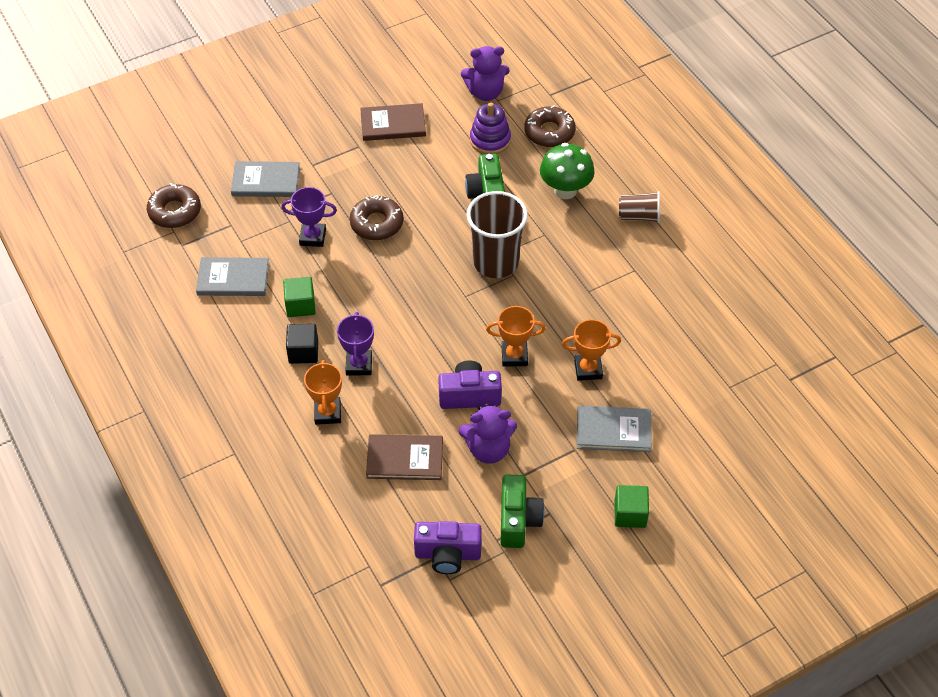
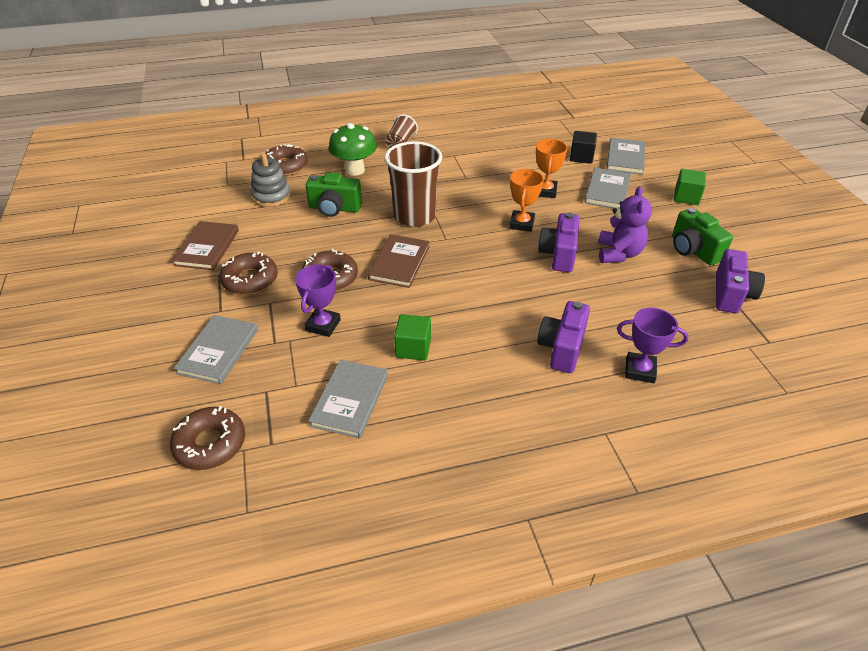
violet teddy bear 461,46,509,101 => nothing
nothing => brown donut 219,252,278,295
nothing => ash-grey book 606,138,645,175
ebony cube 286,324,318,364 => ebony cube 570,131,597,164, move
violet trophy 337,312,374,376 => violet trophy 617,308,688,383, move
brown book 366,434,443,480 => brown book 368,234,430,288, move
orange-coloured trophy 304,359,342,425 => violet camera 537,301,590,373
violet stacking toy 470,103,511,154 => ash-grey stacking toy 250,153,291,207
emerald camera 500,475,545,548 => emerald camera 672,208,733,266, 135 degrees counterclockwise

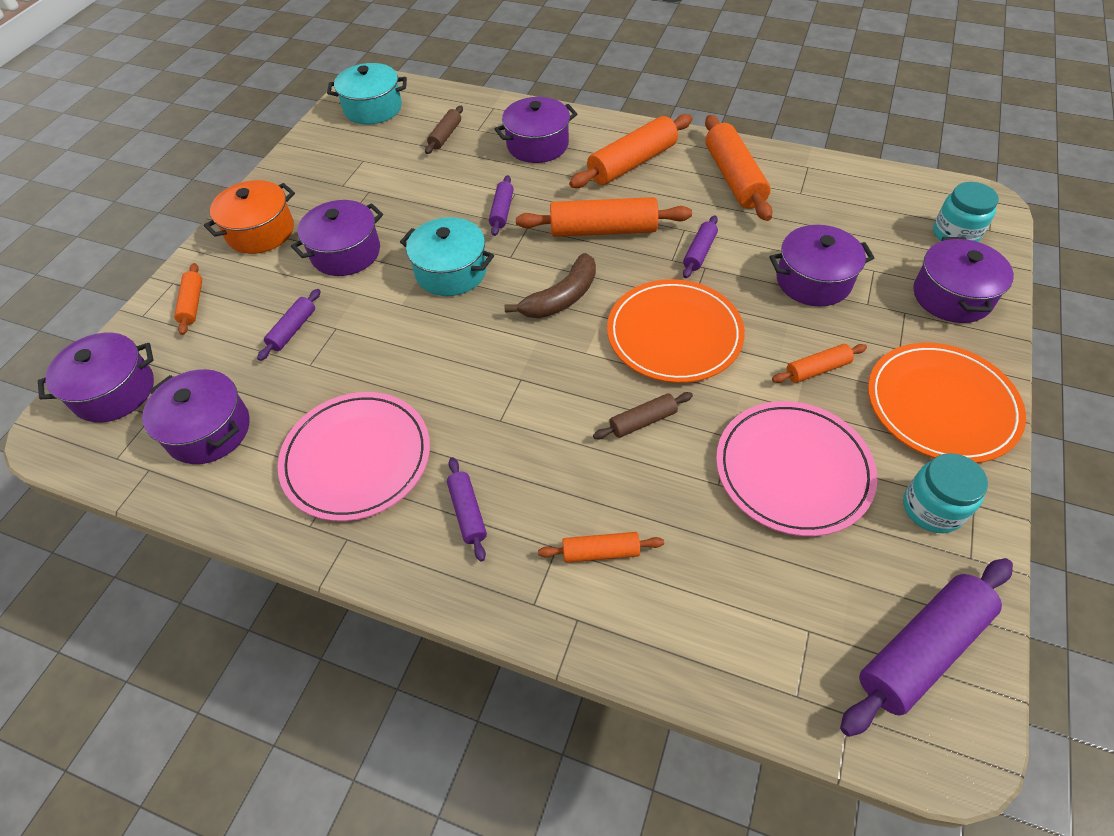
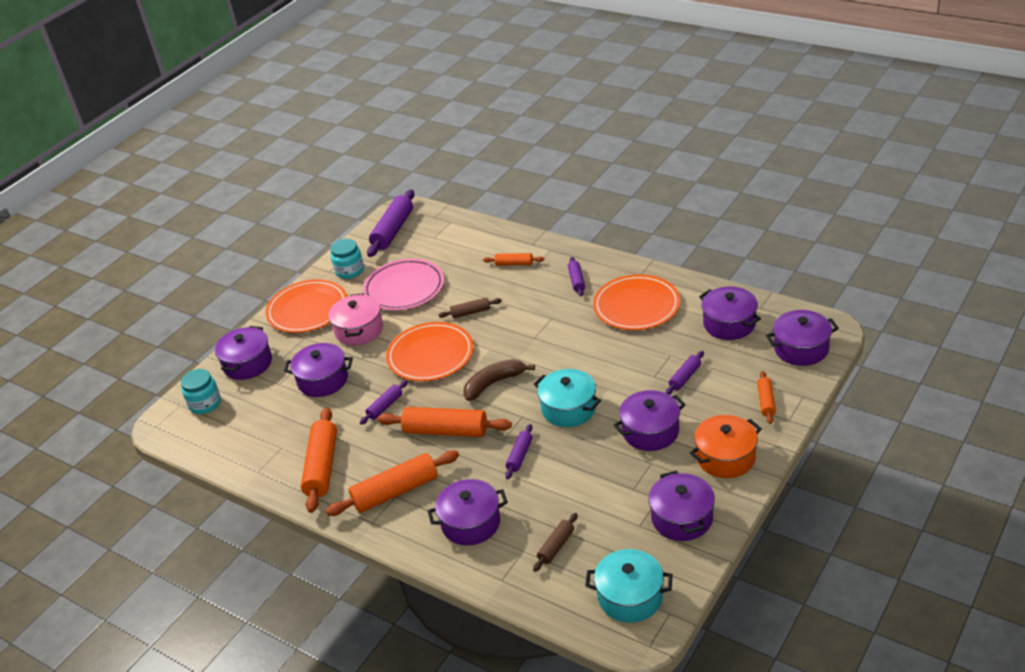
nothing => violet pot 648,470,715,541
orange-coloured rolling pin 772,344,867,383 => rose-pink pot 328,293,383,346
rose-pink dinner plate 278,392,430,521 => orange-coloured dinner plate 593,274,680,330
violet rolling pin 840,558,1013,737 => violet rolling pin 367,189,414,257, 45 degrees counterclockwise

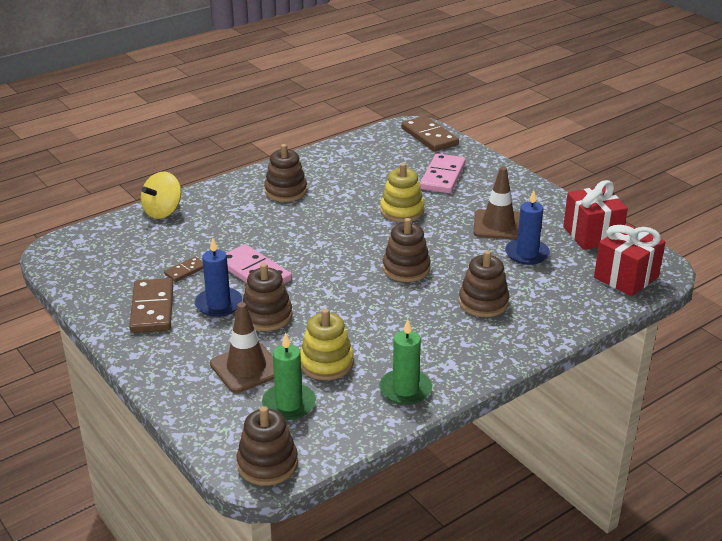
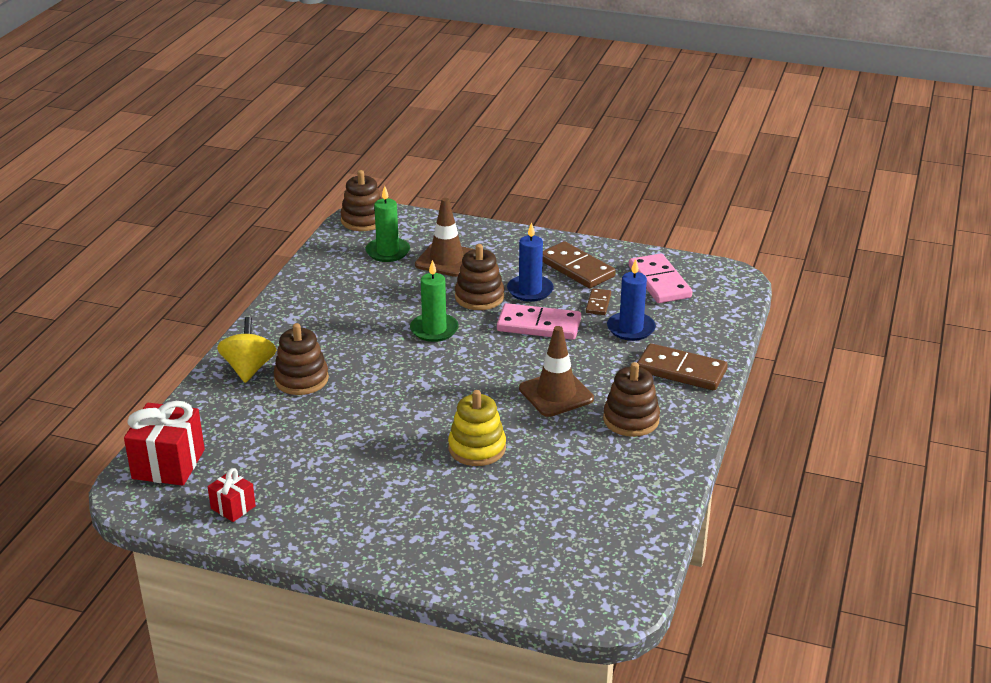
golden stacking toy 300,309,354,380 => nothing
brown stacking toy 383,218,431,282 => nothing
golden toy top 141,172,181,219 => golden toy top 217,317,276,383, move
emerald candle 379,319,432,405 => emerald candle 410,260,459,342, move
brown domino tile 401,116,459,151 => brown domino tile 637,343,728,391, move
rose-pink domino tile 420,153,466,194 => rose-pink domino tile 629,253,692,303, move
brown road cone 474,167,520,239 => brown road cone 519,326,594,417, move
cobalt candle 505,190,550,265 => cobalt candle 607,259,656,341, move
crimson wrapped gift 563,180,628,250 => crimson wrapped gift 208,468,256,522, x0.54

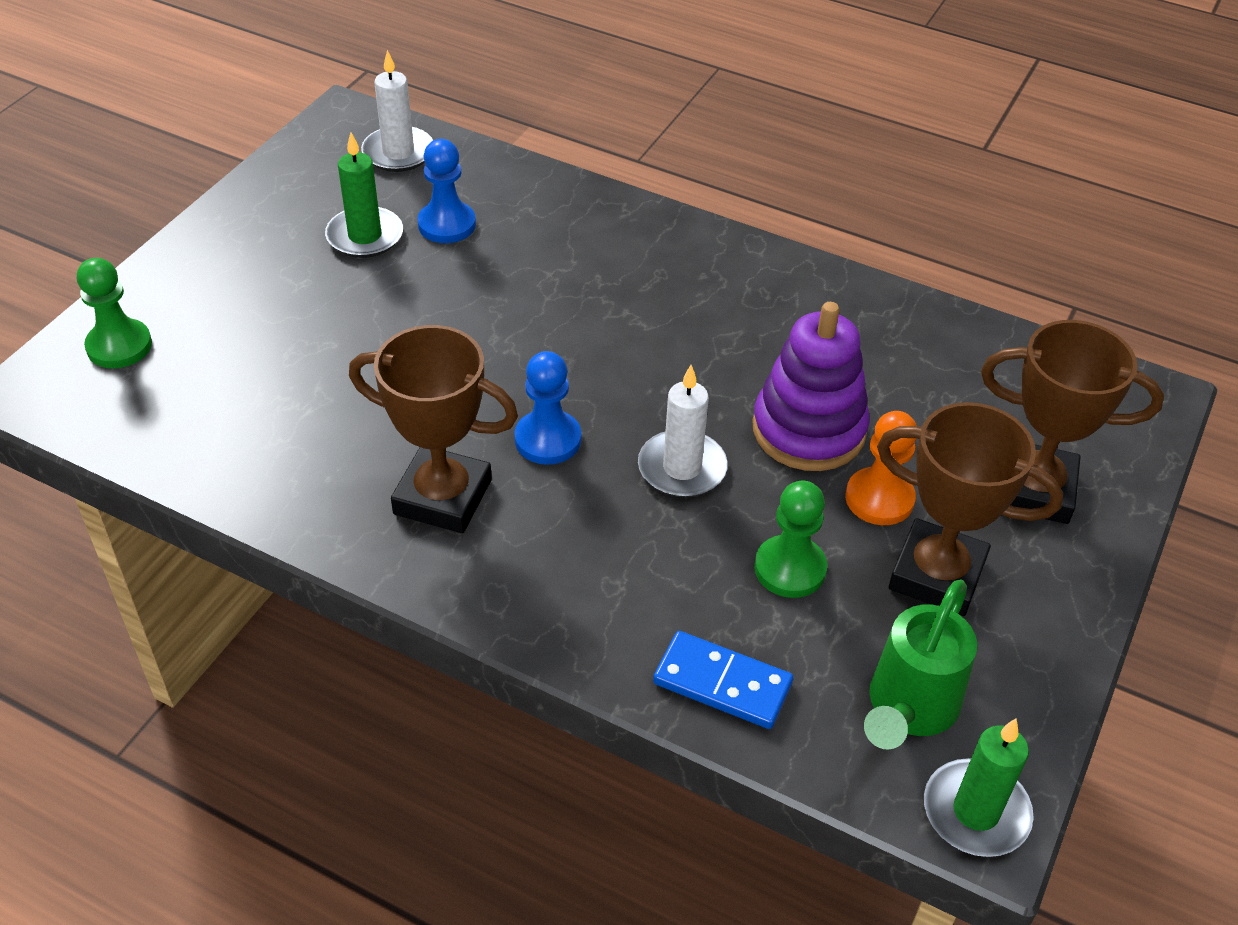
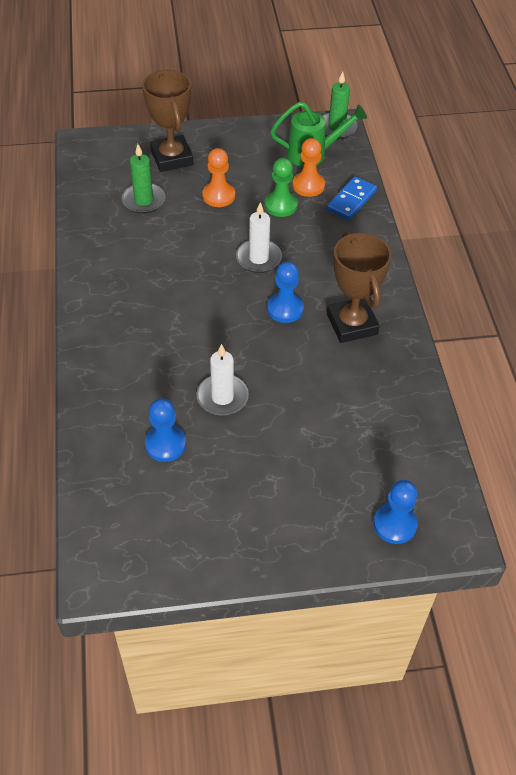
violet stacking toy 752,302,870,471 => nothing
brown trophy 877,402,1063,616 => nothing
nothing => orange-coloured game pawn 292,138,325,197
emerald candle 325,132,403,258 => emerald candle 122,144,166,214, move
white candle 361,50,433,172 => white candle 197,344,249,416, move
emerald game pawn 77,258,152,368 => cobalt game pawn 374,480,418,544
cobalt domino tile 653,631,793,729 => cobalt domino tile 327,176,377,220, 45 degrees clockwise

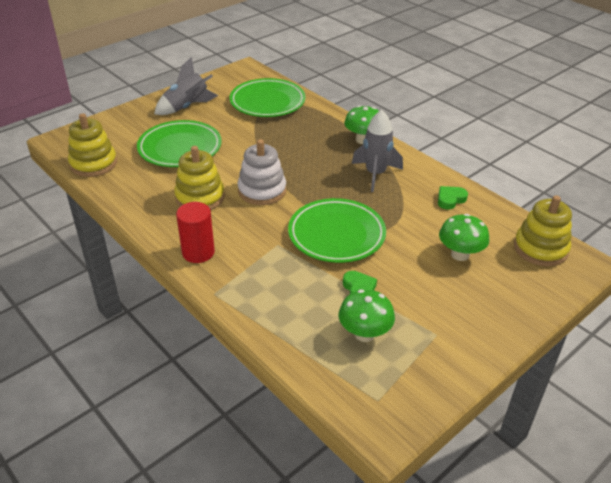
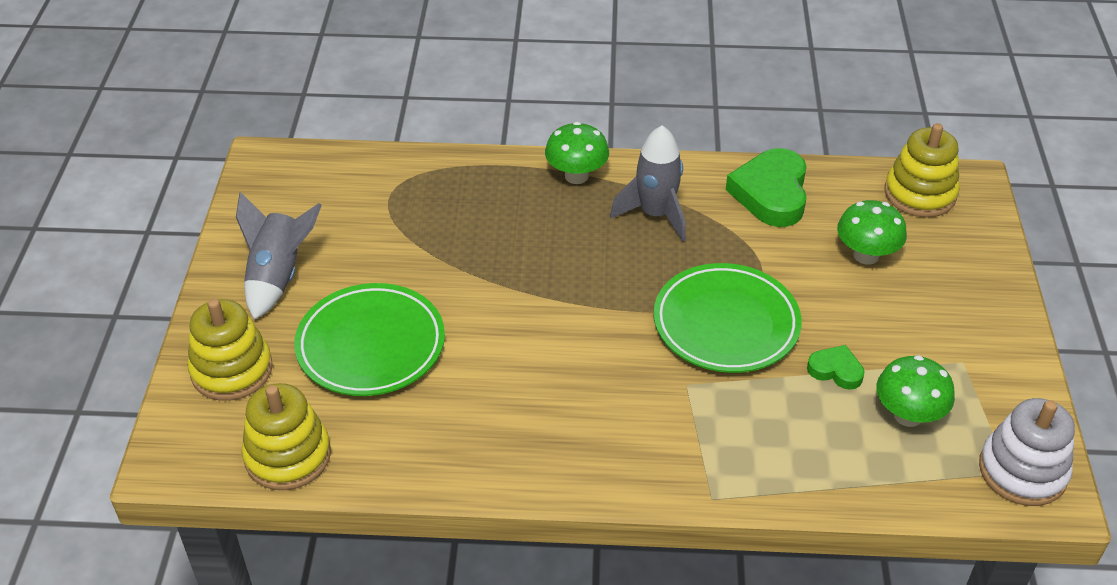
crimson solid cylinder 176,202,215,263 => nothing
emerald dinner plate 230,78,306,117 => nothing
golden stacking toy 174,146,225,210 => golden stacking toy 187,299,273,401, move
white stacking toy 238,139,286,205 => white stacking toy 979,398,1075,506, move
emerald heart 438,186,468,210 => emerald heart 726,148,807,227, x1.93

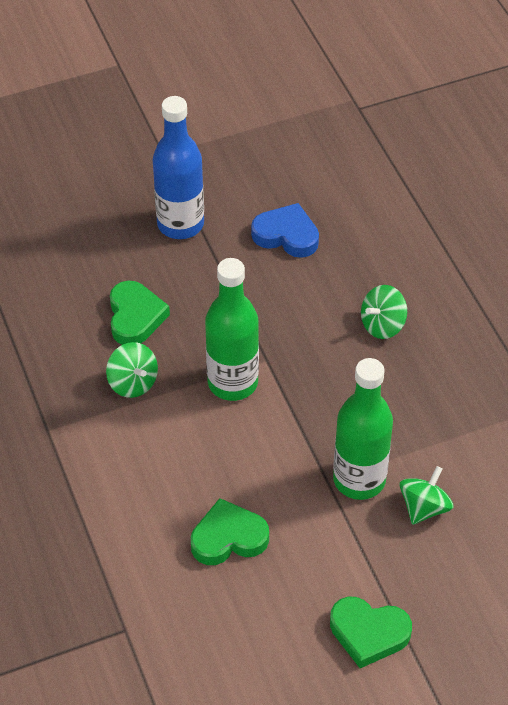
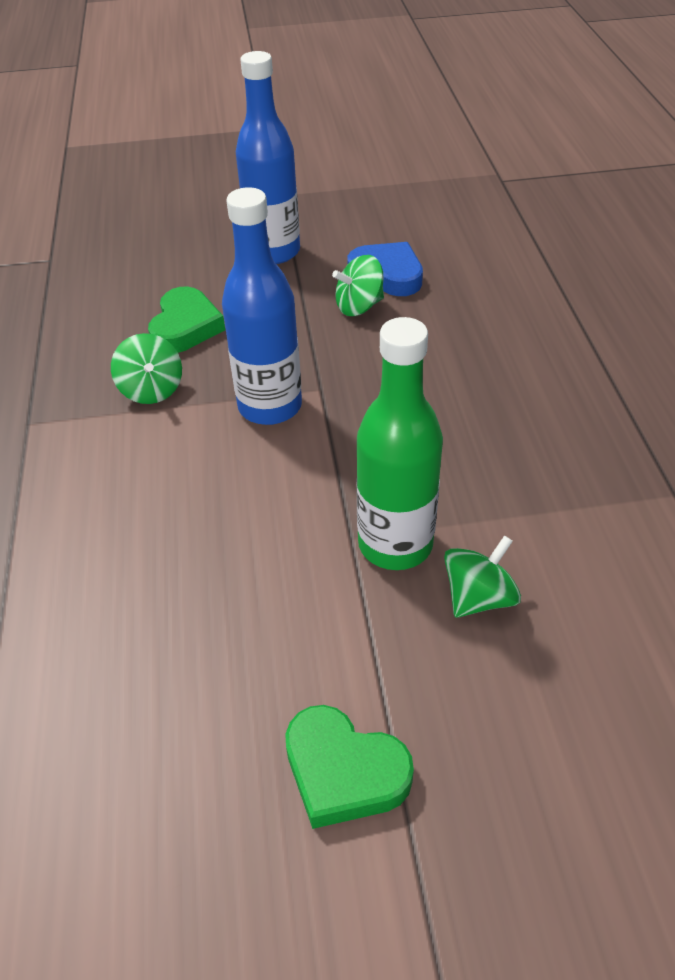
emerald heart 191,498,269,565 => nothing
emerald toy top 361,285,407,339 => emerald toy top 332,255,384,316, move
emerald flask 205,258,259,401 => cobalt flask 222,187,302,425

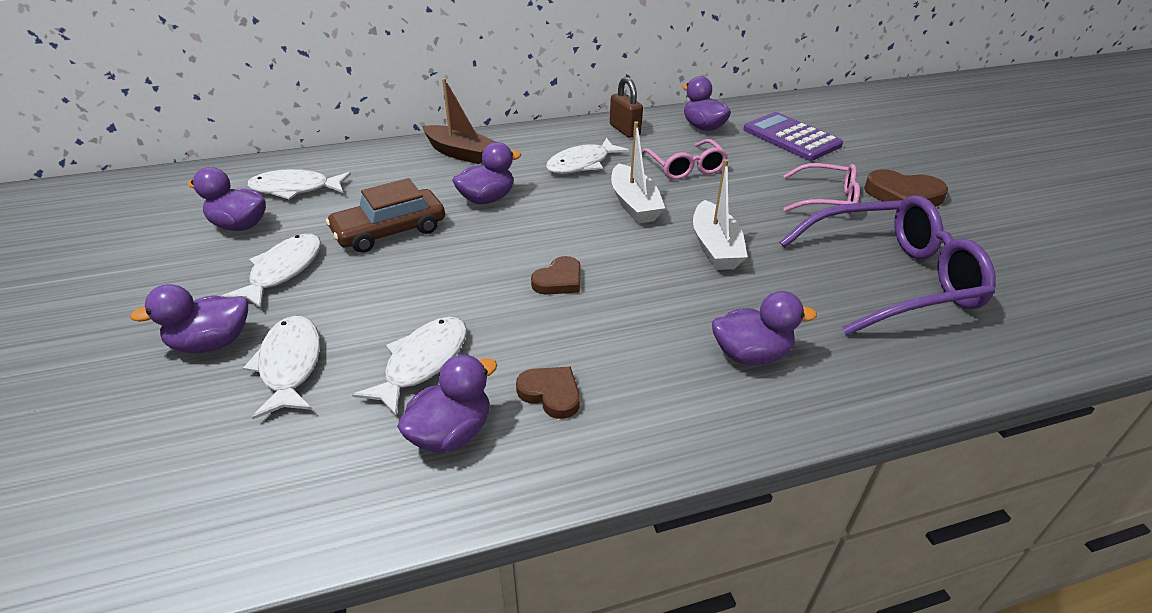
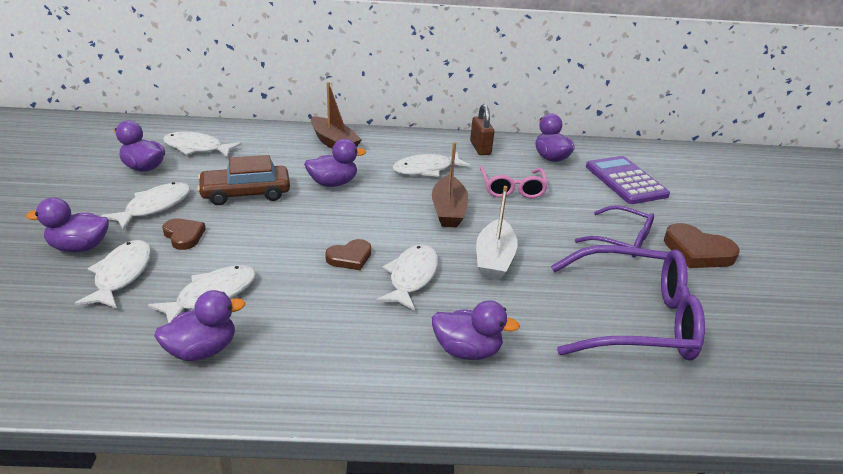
nothing => white fish 376,244,438,311
brown heart 516,367,580,419 => brown heart 162,218,205,250, move
white sailboat 611,121,665,224 => brown sailboat 432,142,469,228
rose-pink spectacles 783,163,860,215 => violet spectacles 575,205,654,258

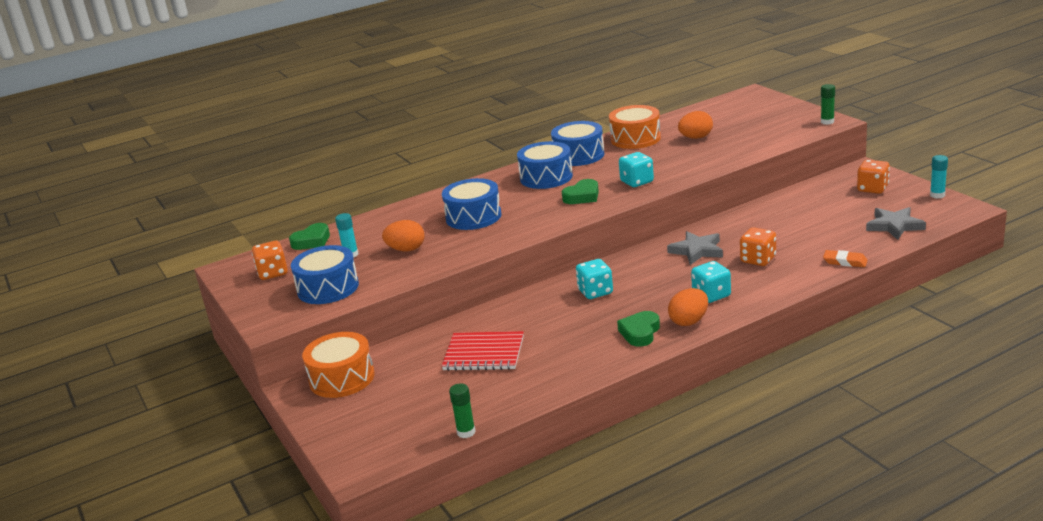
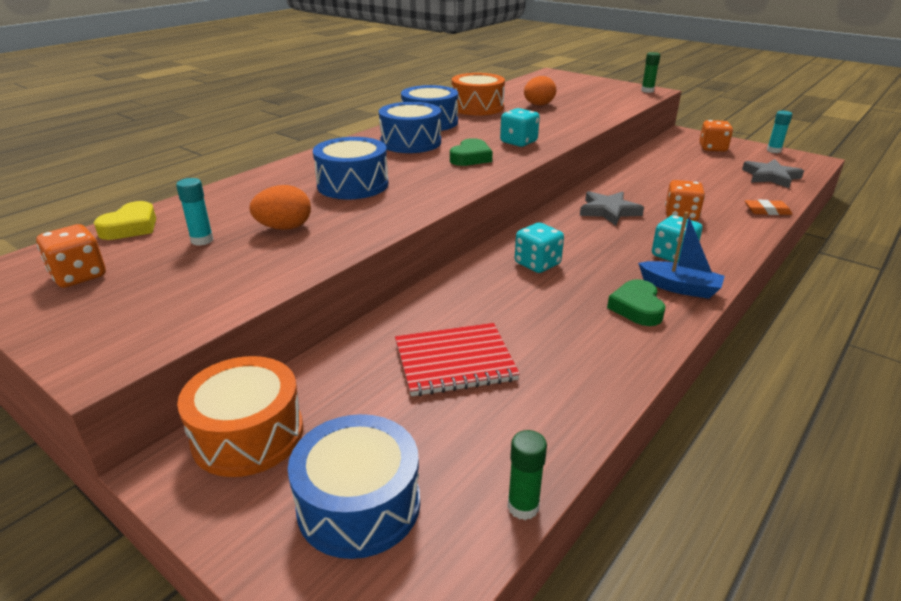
cobalt drum 291,245,359,304 => cobalt drum 288,414,420,559, move
orange-coloured toy egg 668,288,708,326 => cobalt sailboat 638,212,725,299
emerald heart 289,223,330,250 => golden heart 94,201,156,240

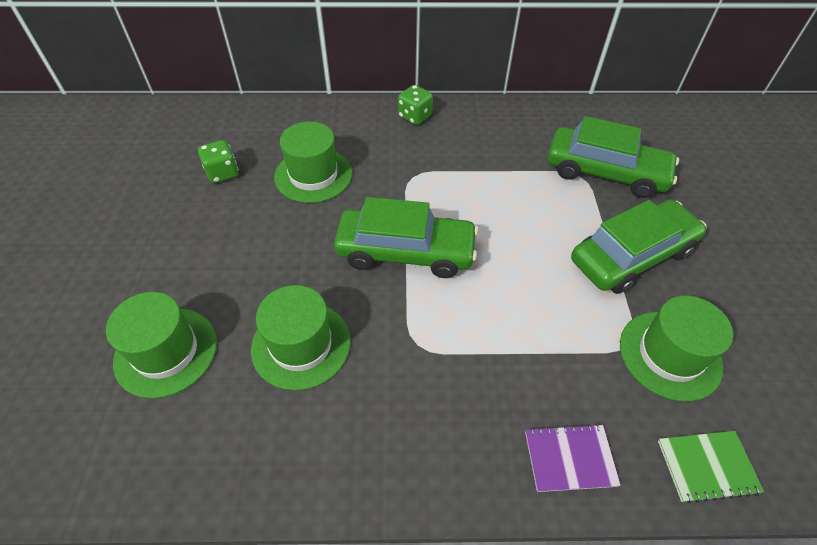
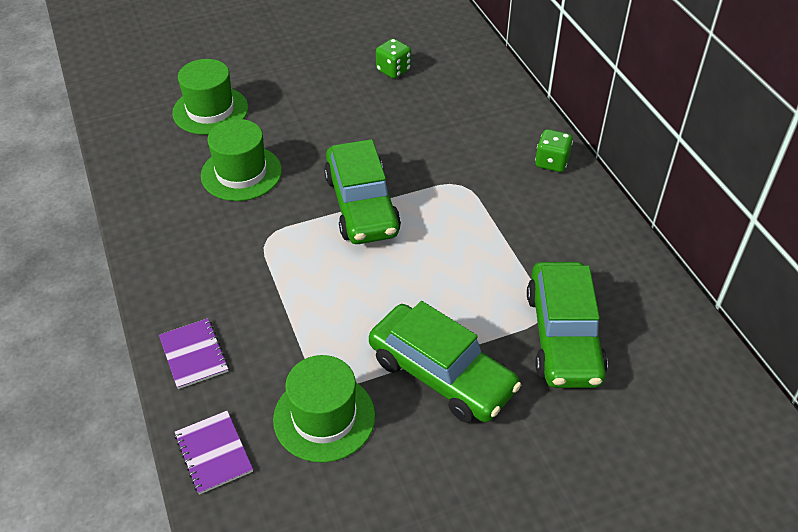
emerald top hat 274,122,352,203 => nothing
emerald notepad 658,431,764,503 => violet notepad 175,411,253,495

